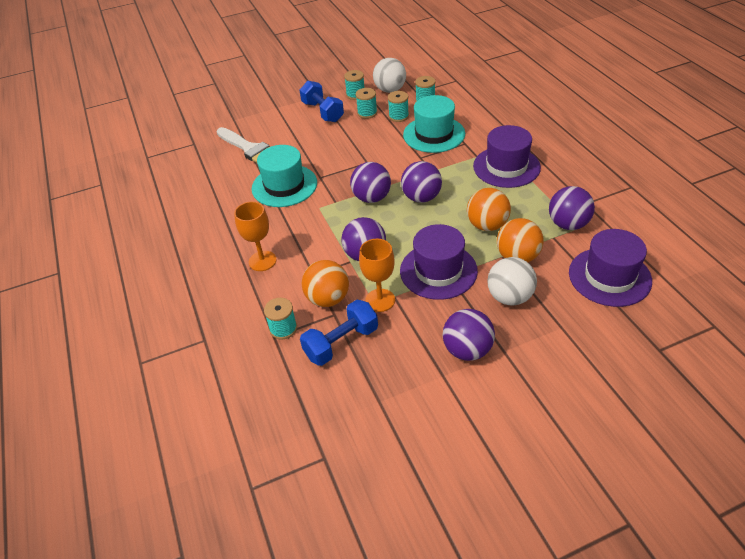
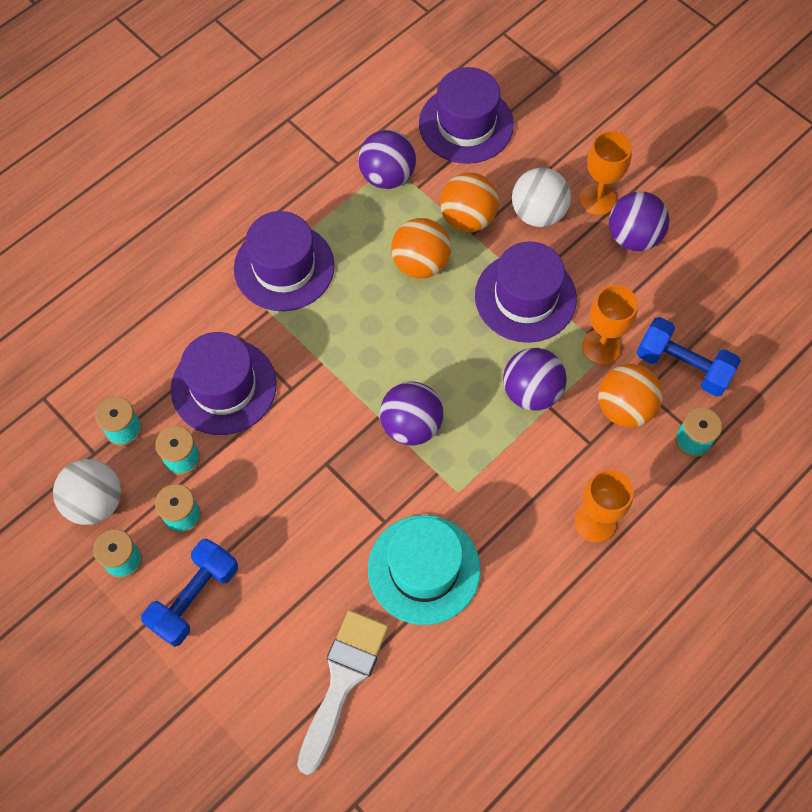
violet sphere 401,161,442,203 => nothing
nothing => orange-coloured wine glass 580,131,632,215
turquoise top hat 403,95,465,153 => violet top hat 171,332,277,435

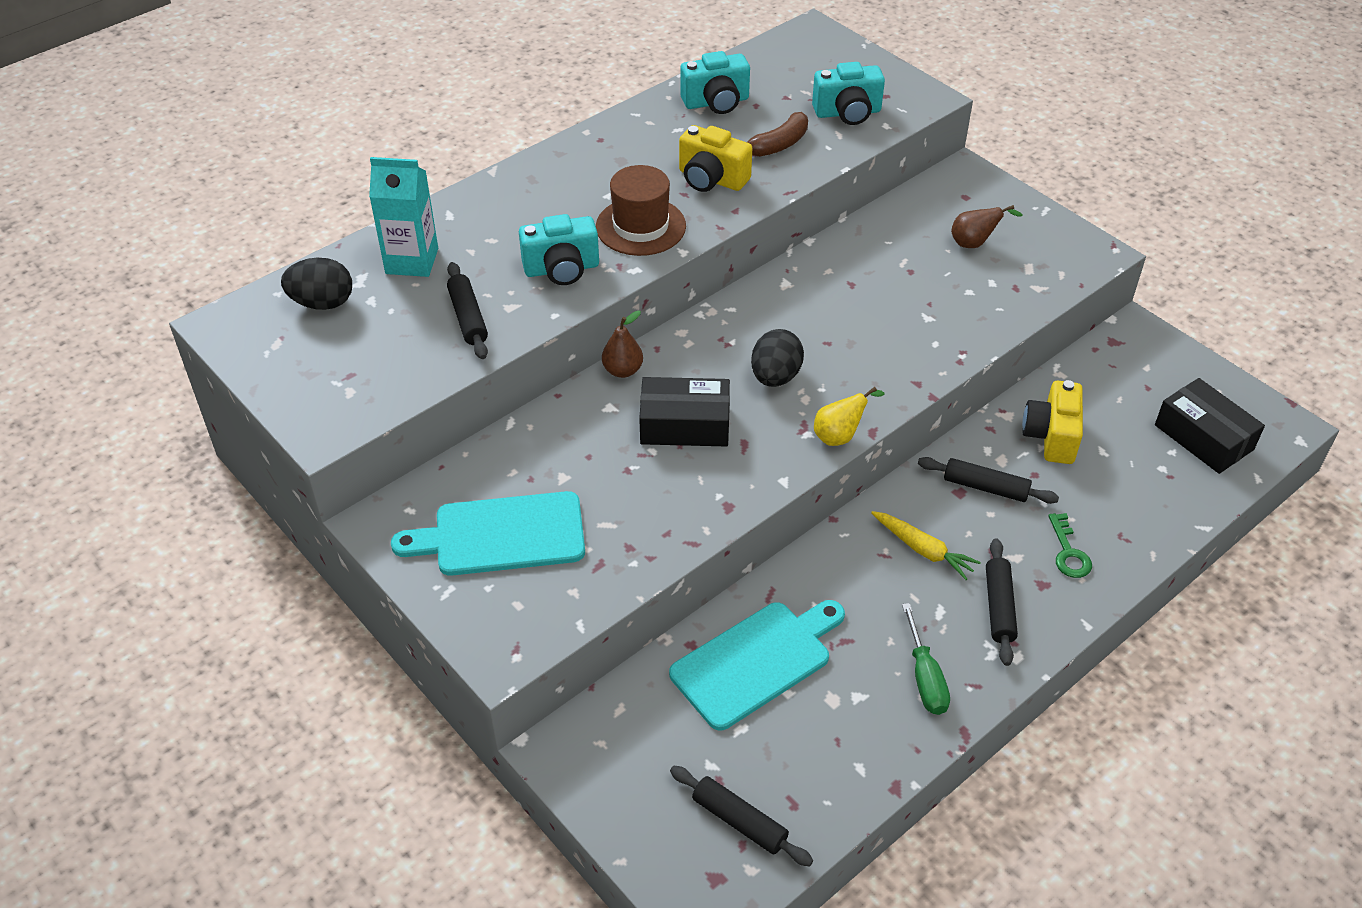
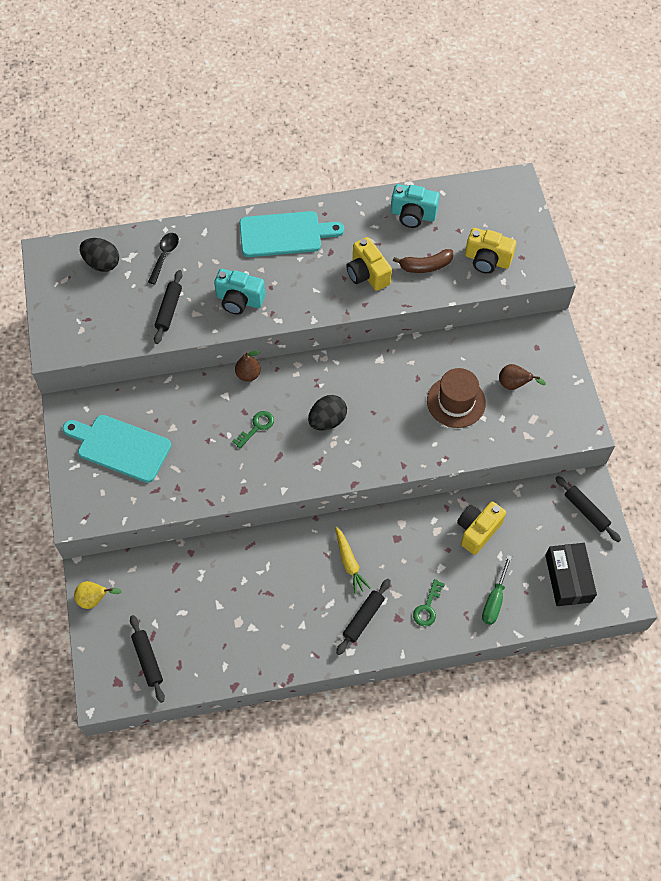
brown top hat 596,165,686,256 => brown top hat 427,368,486,428, move
turquoise chopping board 669,600,845,731 => turquoise chopping board 240,211,344,257, move
golden pear fruit 814,387,885,446 => golden pear fruit 74,581,122,609, move
emerald flat screwdriver 902,603,950,715 => emerald flat screwdriver 482,555,512,625, move
ebony rolling pin 918,457,1059,504 => ebony rolling pin 555,476,621,542, move
turquoise juice carton 369,157,438,277 => ebony teaspoon 148,233,179,284
ebony parcel 639,377,730,447 => emerald key 232,411,274,448
turquoise camera 812,62,885,125 => golden camera 465,228,516,274

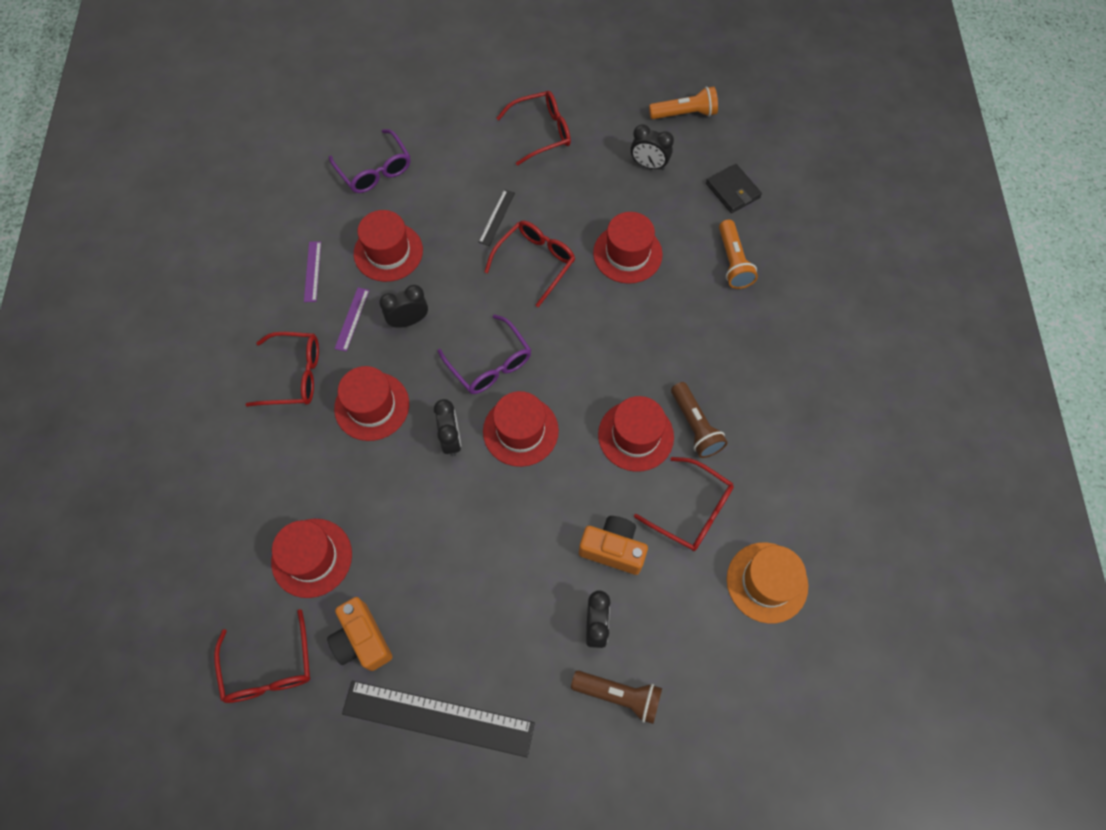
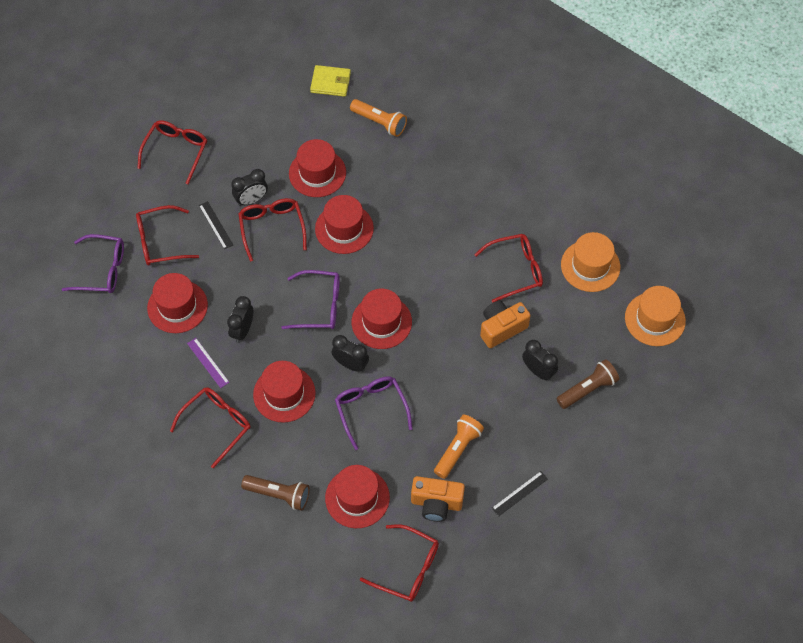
violet ruler 304,241,321,302 => nothing
nothing => crimson spectacles 136,205,199,265
nothing => violet spectacles 335,376,413,450
nothing => orange-coloured top hat 625,286,686,346
crimson top hat 598,396,674,472 => crimson top hat 315,195,374,254, move
ebony clock 631,124,674,170 => ebony clock 231,169,268,206, move
orange-coloured flashlight 649,87,718,119 => orange-coloured flashlight 434,415,484,479, move
brown flashlight 671,382,728,458 => brown flashlight 241,475,310,511, move
ebony wallet 706,164,762,213 => golden wallet 310,65,351,97
ebony ruler 342,681,535,757 => ebony ruler 492,471,548,517, x0.45

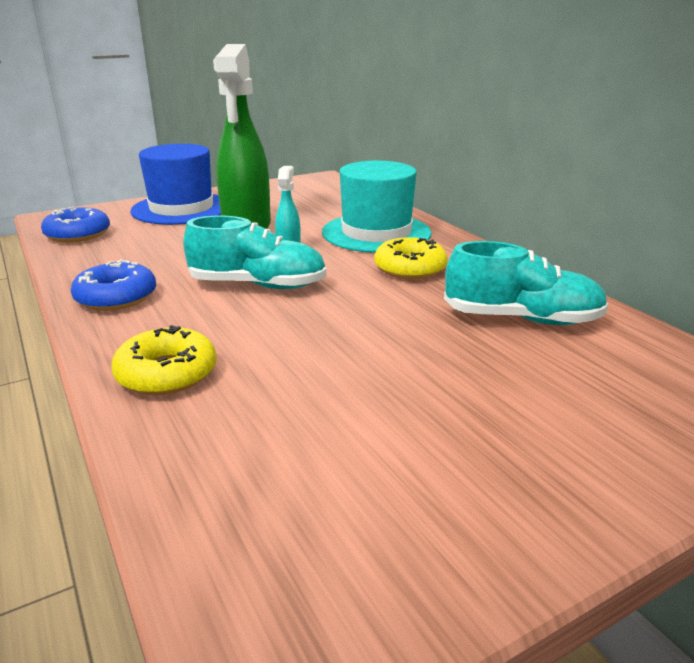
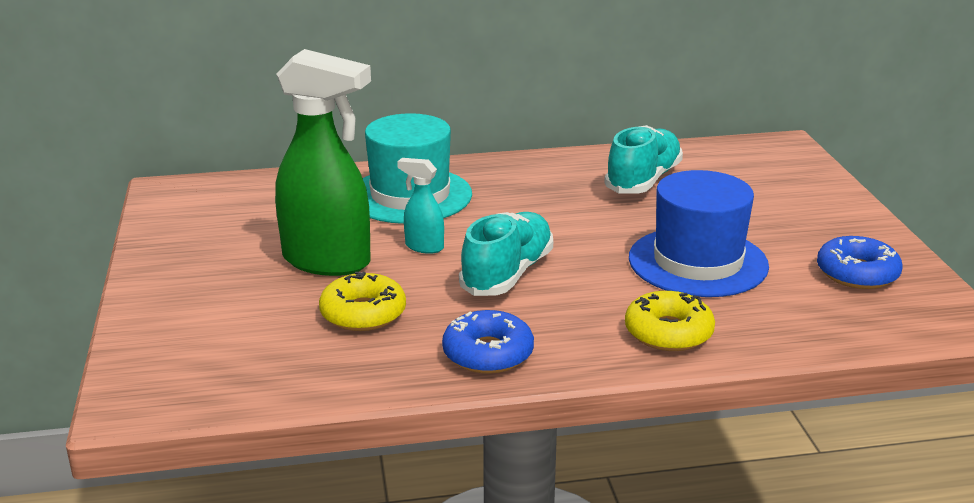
cobalt donut 41,207,110,242 => cobalt donut 817,236,903,289, move
cobalt top hat 130,144,221,225 => cobalt top hat 629,170,769,297, move
golden donut 374,237,448,279 => golden donut 319,272,406,331, move

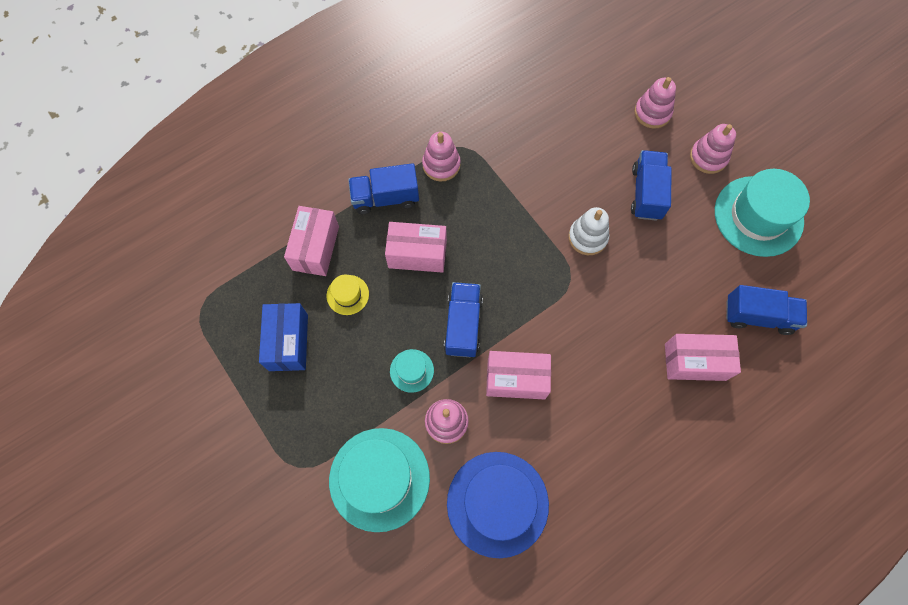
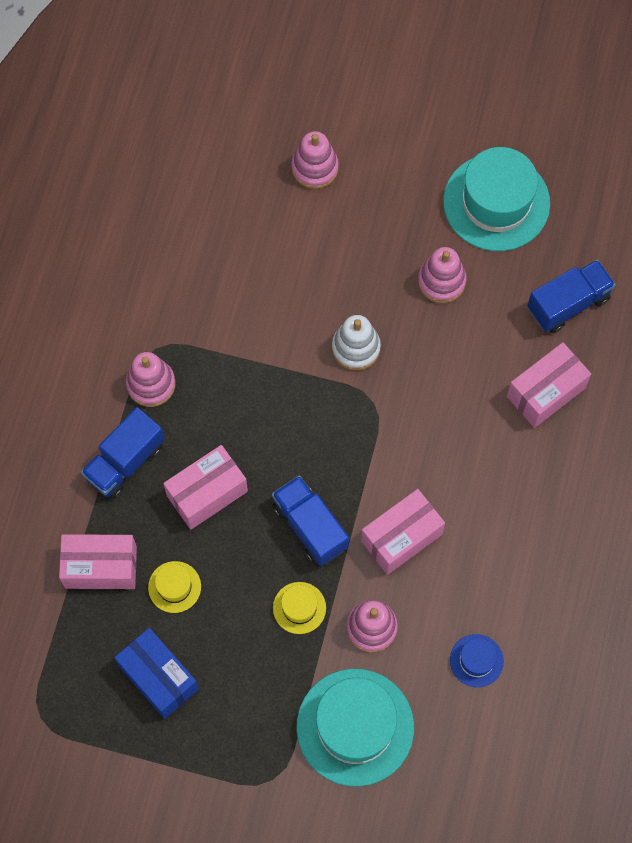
cobalt lorry 631,150,672,221 => nothing
rose-pink stacking toy 690,124,736,174 => rose-pink stacking toy 418,247,467,303, move
turquoise top hat 390,349,434,393 => golden top hat 273,582,326,634
rose-pink parcel 284,206,339,276 => rose-pink parcel 59,534,137,589, 60 degrees counterclockwise
cobalt top hat 447,452,549,558 => cobalt top hat 450,634,504,687, x0.46

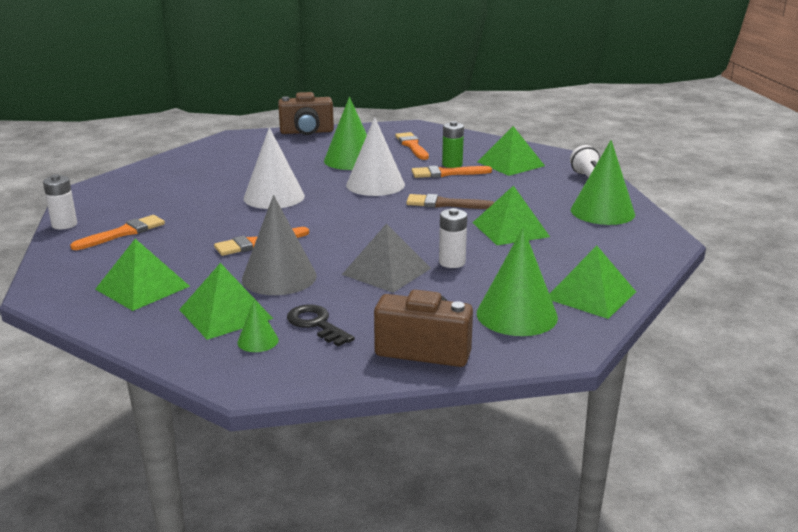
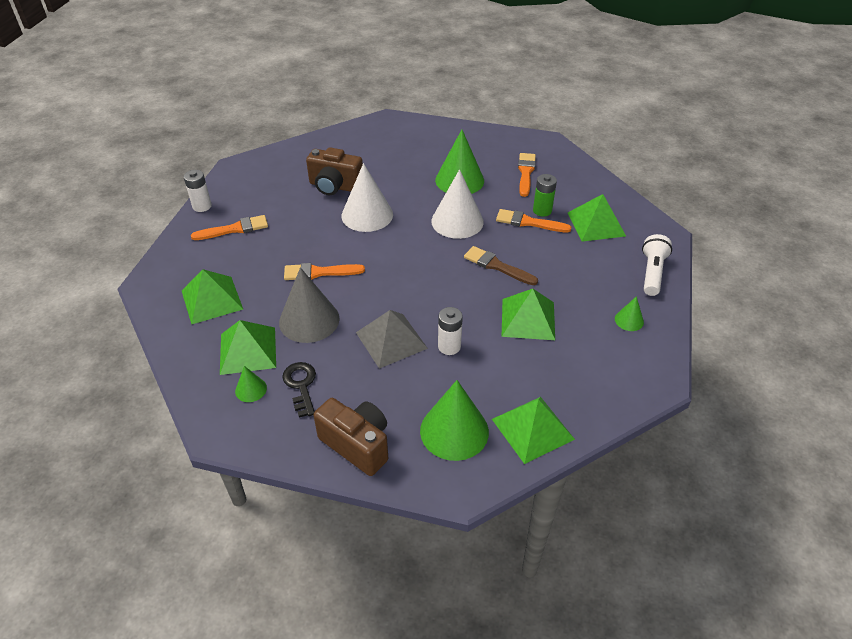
brown camera 278,92,334,135 => brown camera 306,147,363,195, move
emerald cone shape 571,140,635,225 => emerald cone shape 615,296,644,331, x0.48

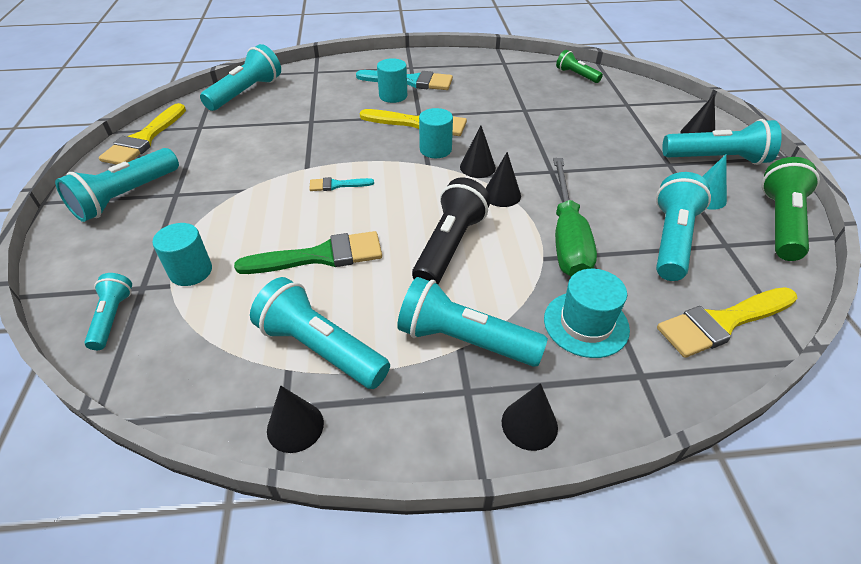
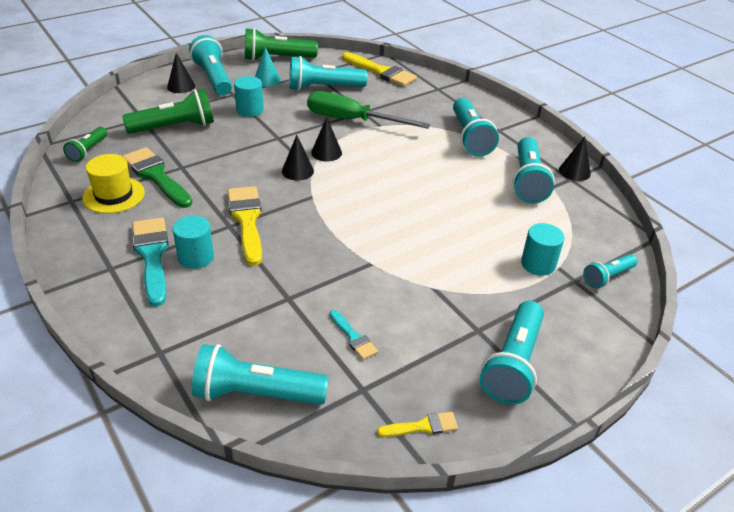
ebony flashlight 412,177,490,284 => nothing
ebony cone shape 502,383,558,451 => nothing
turquoise top hat 544,269,630,358 => nothing
nothing => golden top hat 82,154,145,214
nothing => emerald flashlight 122,89,214,134
emerald paint brush 234,231,382,274 => emerald paint brush 122,147,192,208, move
turquoise paint brush 309,177,374,191 => turquoise paint brush 330,310,378,360, move
turquoise solid cylinder 419,108,453,158 => turquoise solid cylinder 234,76,264,117, move
turquoise flashlight 55,148,179,222 => turquoise flashlight 480,301,544,405, 105 degrees clockwise
emerald flat screwdriver 553,158,597,277 => emerald flat screwdriver 307,91,430,129, 135 degrees counterclockwise
golden paint brush 99,103,186,165 => golden paint brush 377,412,458,437, x0.51

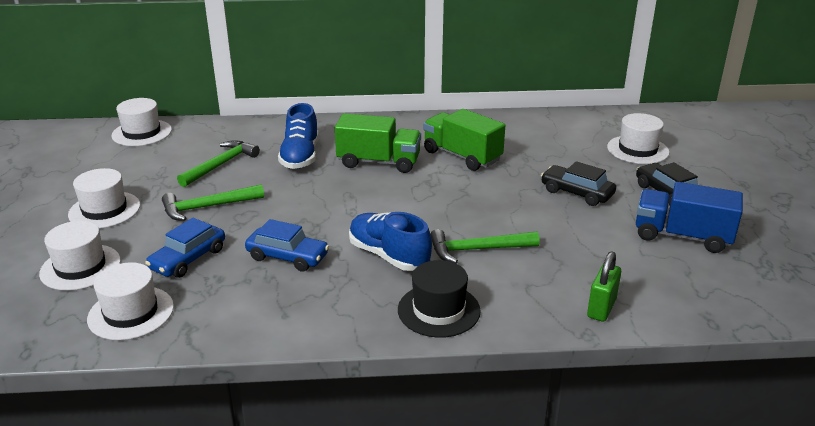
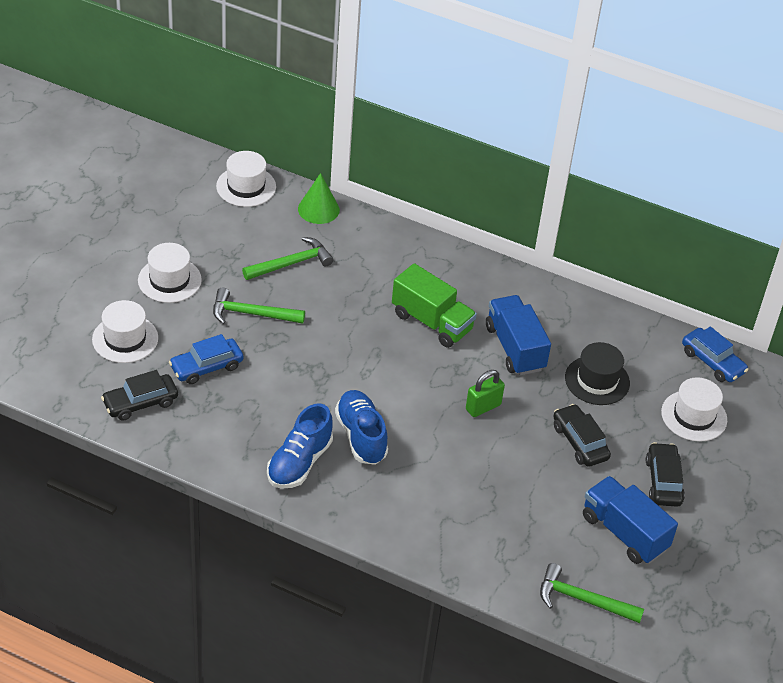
nothing => emerald cone shape 298,173,340,224
cobalt toy car 245,219,329,272 => cobalt toy car 682,326,748,382, move
cobalt lace-up shoe 278,103,319,169 => cobalt lace-up shoe 267,403,333,489, move
ebony top hat 398,260,481,338 => ebony top hat 565,342,630,405, move
emerald claw hammer 430,229,540,263 => emerald claw hammer 540,563,644,623, move
emerald padlock 587,251,621,322 => emerald padlock 466,370,505,417, move
white top hat 87,262,174,340 => ebony toy car 101,370,178,421
emerald lorry 423,109,505,171 => cobalt lorry 486,295,551,375

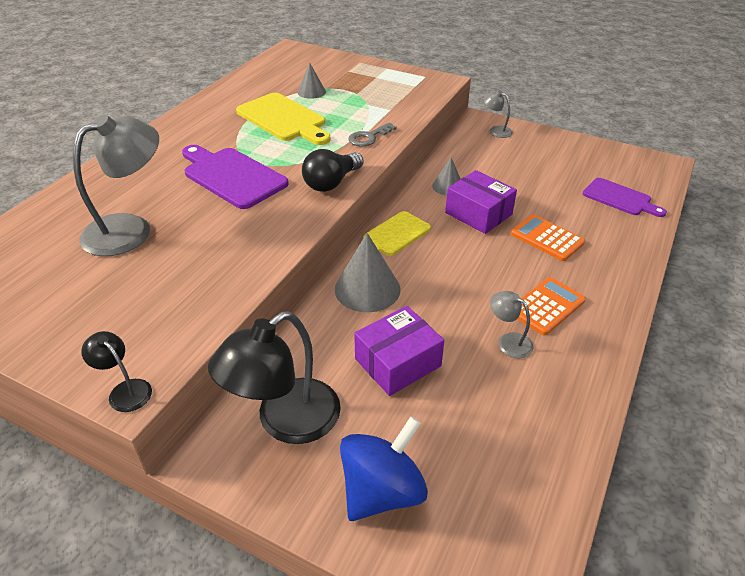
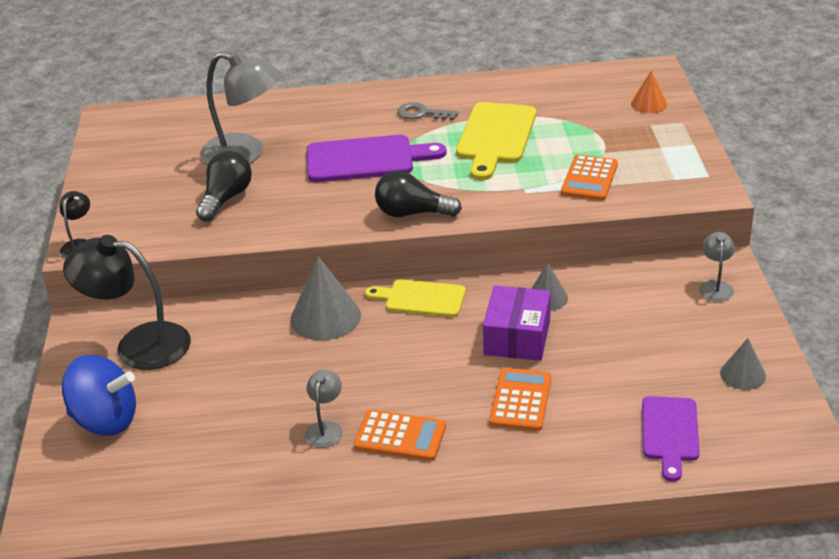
violet parcel 354,306,444,396 => nothing
nothing => ebony light bulb 196,151,252,221
nothing => orange-coloured adding machine 561,155,618,201
nothing => orange-coloured cone shape 631,70,667,113
ash-grey cone shape 297,62,326,99 => ash-grey cone shape 720,338,766,390, move
ash-grey key 348,122,397,147 => ash-grey key 397,102,459,120, move
violet chopping board 182,145,289,209 => violet chopping board 307,135,446,182, 75 degrees clockwise

